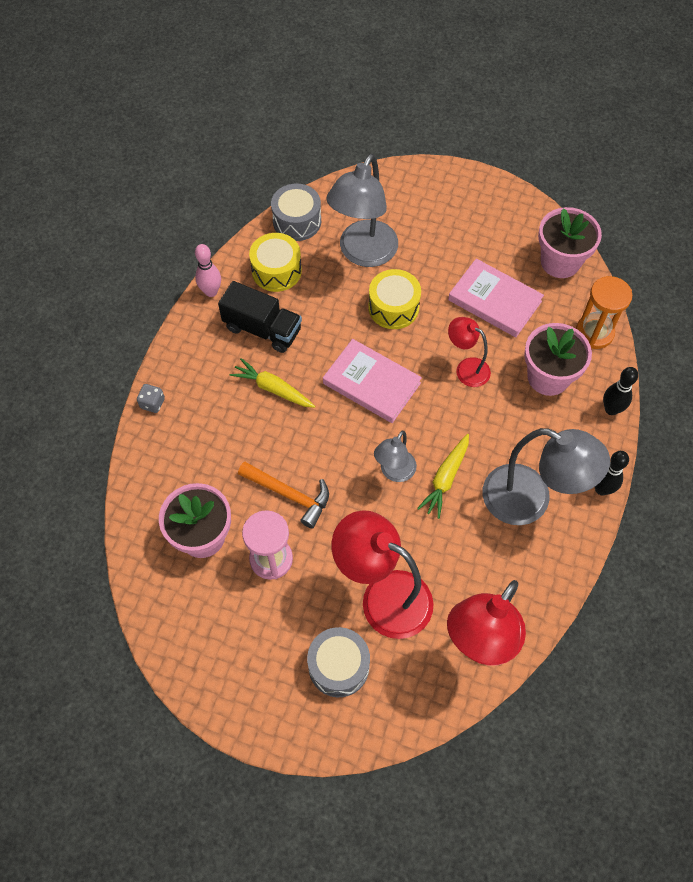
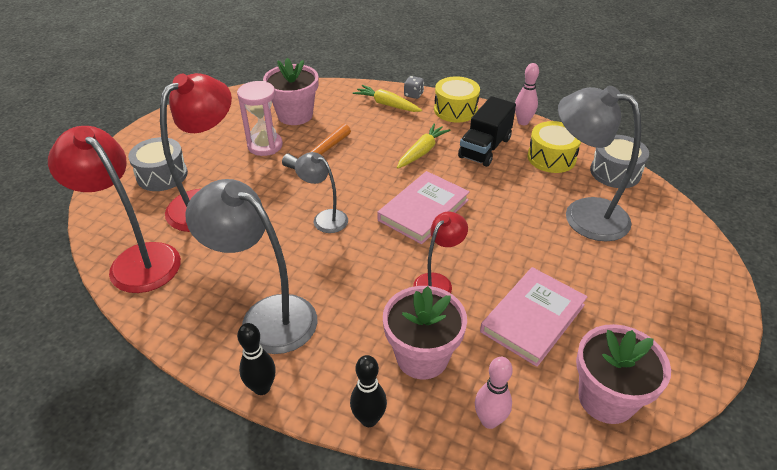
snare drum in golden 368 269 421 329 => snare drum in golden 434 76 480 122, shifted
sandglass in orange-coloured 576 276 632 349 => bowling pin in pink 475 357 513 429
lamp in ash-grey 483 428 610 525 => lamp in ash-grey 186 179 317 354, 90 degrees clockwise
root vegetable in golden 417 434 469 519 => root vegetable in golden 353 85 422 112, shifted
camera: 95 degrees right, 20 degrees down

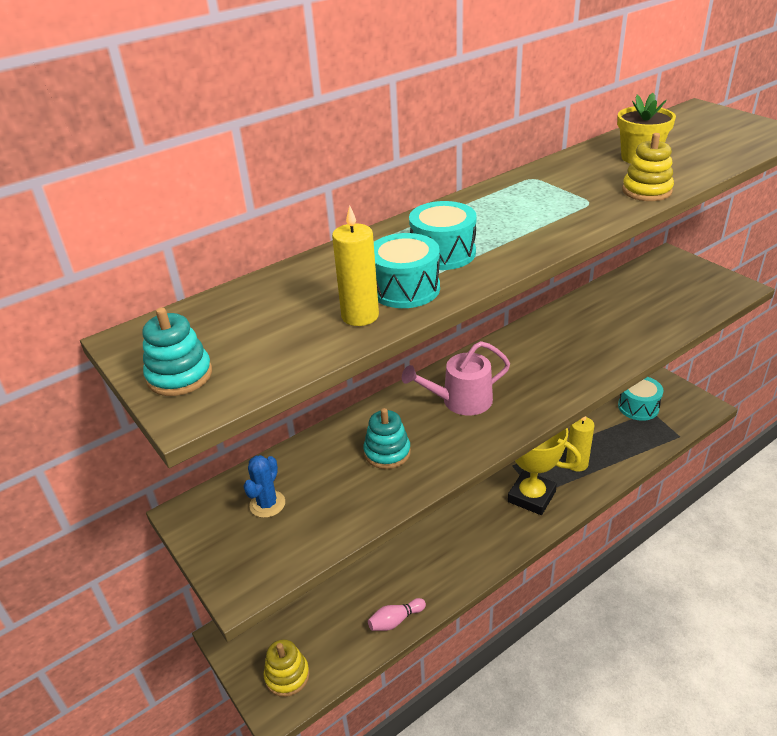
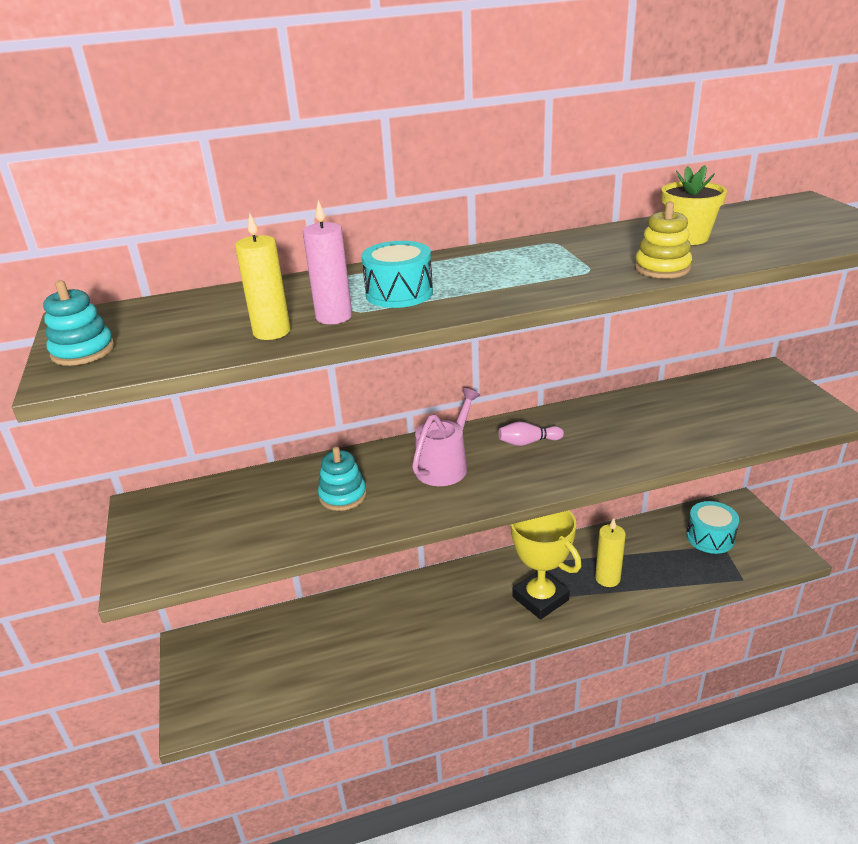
snare drum in turquoise 374 233 440 308 => pillar candle in pink 303 200 352 324
watering pot in pink 402 341 510 416 => watering pot in pink 412 388 480 486, 120 degrees clockwise
prickly plant in royal blue 243 455 285 518 => nothing
bowling pin in pink 368 598 426 631 => bowling pin in pink 498 421 564 446, shifted
ring stacker in golden 264 639 309 697 => nothing
camera: 20 degrees right, 5 degrees down

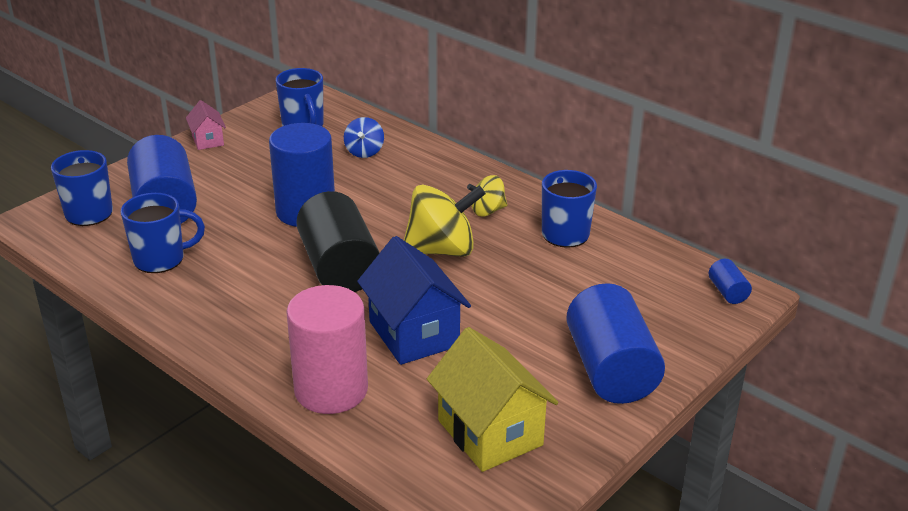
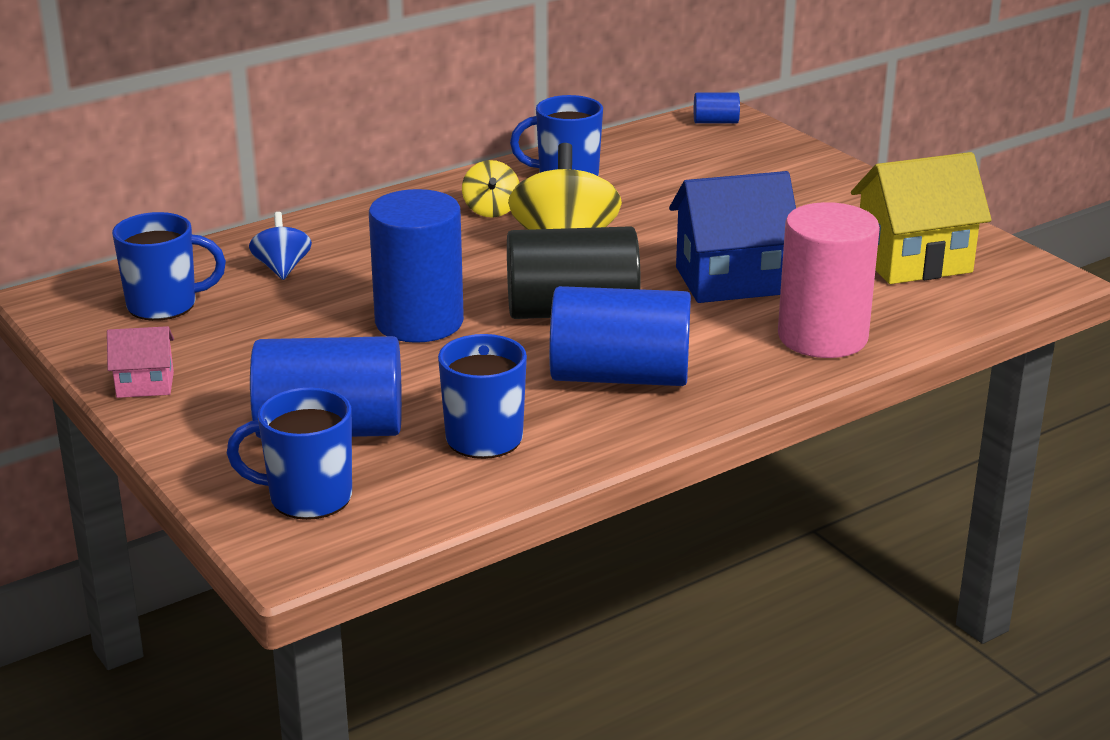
toy top in royal blue 344 117 384 158 => toy top in royal blue 249 212 312 280, 120 degrees counterclockwise
solid cylinder in royal blue 566 283 665 404 => solid cylinder in royal blue 549 286 691 386, shifted
camera: 75 degrees left, 5 degrees down

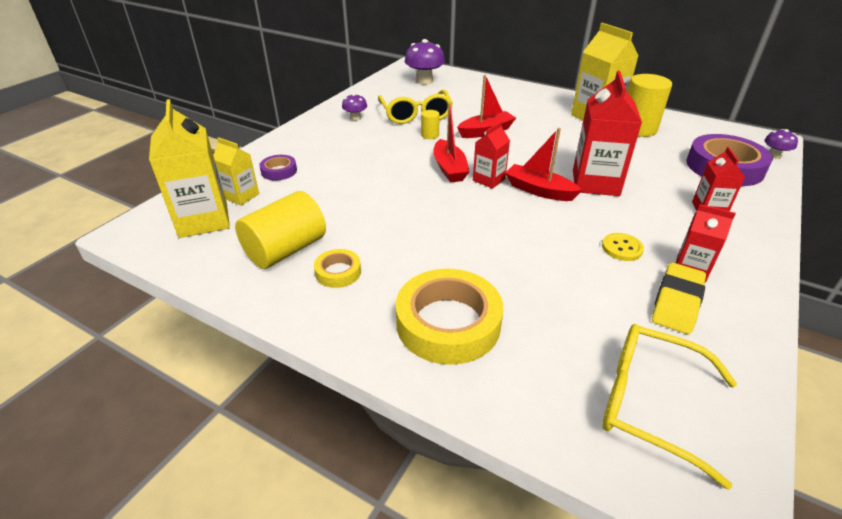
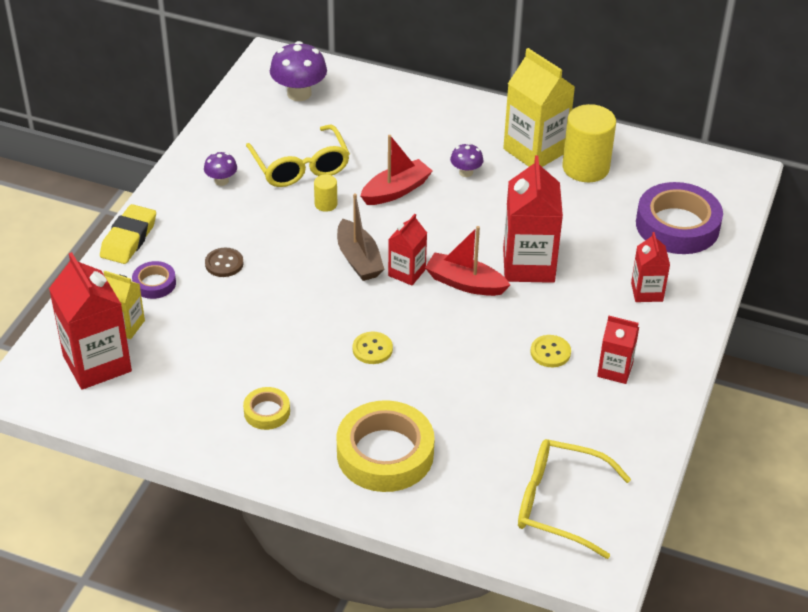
milk carton in golden 149 99 230 238 => milk carton in scarlet 49 252 132 390
sailboat in scarlet 433 103 470 183 => sailboat in russet 337 193 384 281
fungus in violet 764 129 798 159 => fungus in violet 450 143 483 177, shifted
solid cylinder in golden 235 191 326 269 => nothing
pencil eraser in golden 652 262 706 334 => pencil eraser in golden 100 204 156 264, shifted
nothing => button in russet 205 248 243 277
nothing => button in golden 353 332 393 364
camera: 10 degrees left, 5 degrees up

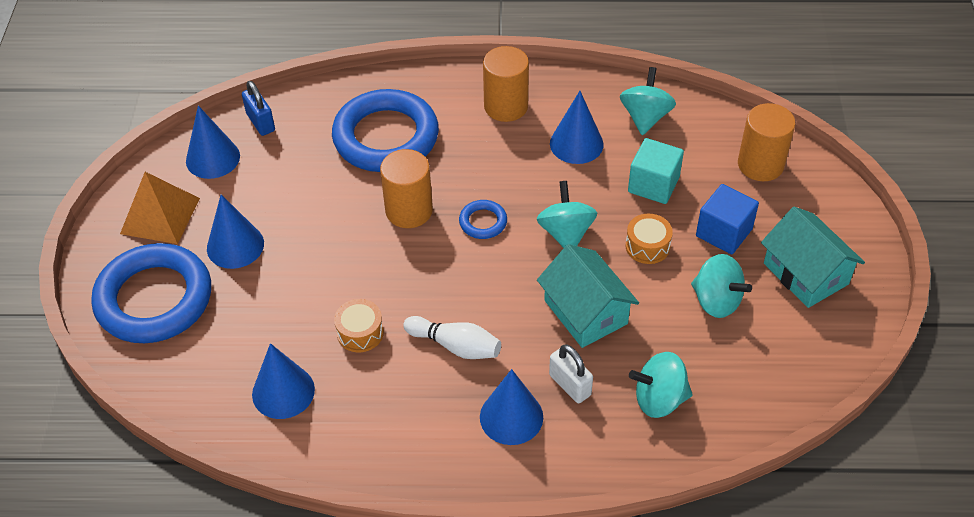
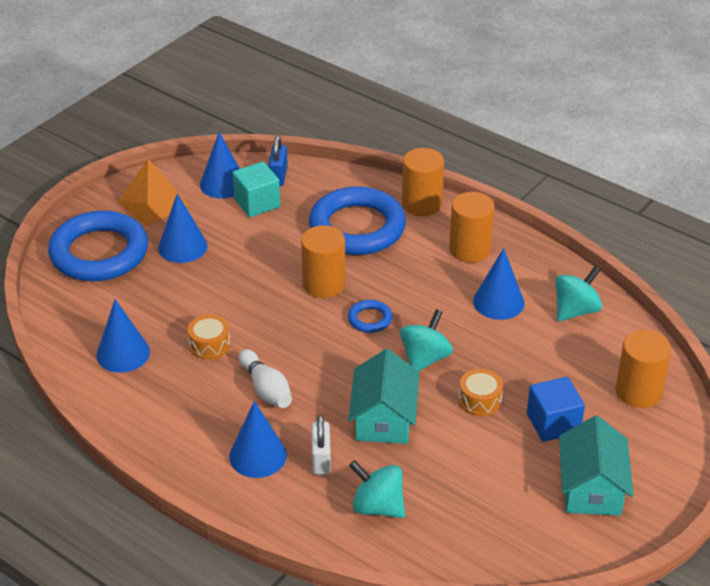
block in turquoise 628 138 684 204 => block in turquoise 232 162 281 217, shifted
toy top in turquoise 691 254 752 318 => nothing
nothing => solid cylinder in orange-coloured 402 148 444 216
camera: 35 degrees right, 10 degrees down

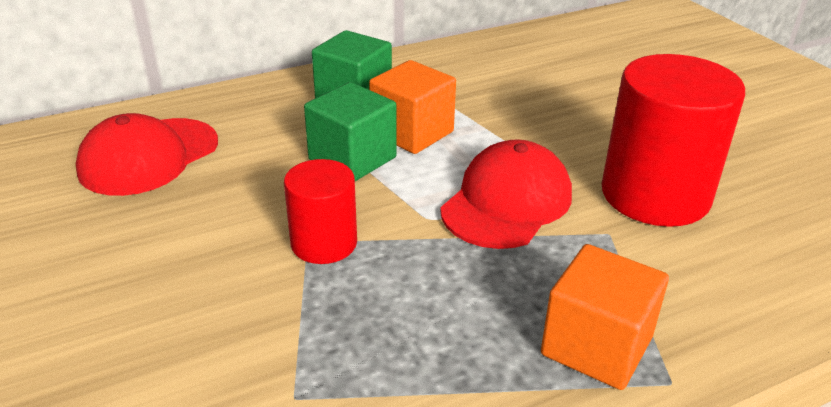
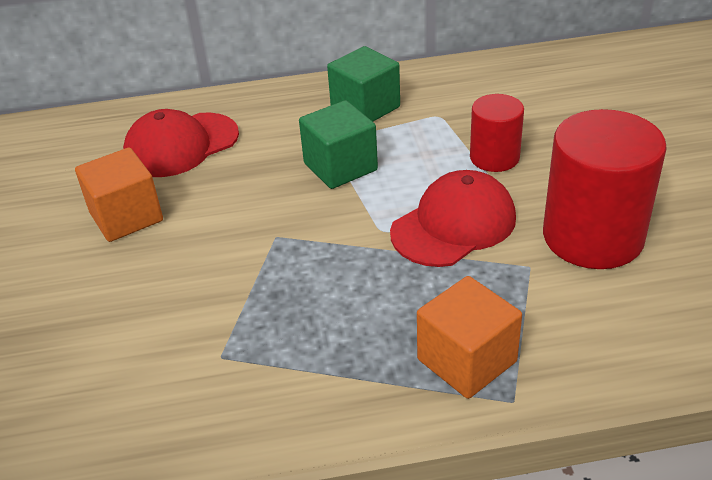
block in orange-coloured 369 60 456 154 => block in orange-coloured 75 148 163 242, shifted
solid cylinder in scarlet 284 159 357 264 => solid cylinder in scarlet 470 94 524 172, shifted
camera: 20 degrees right, 5 degrees up

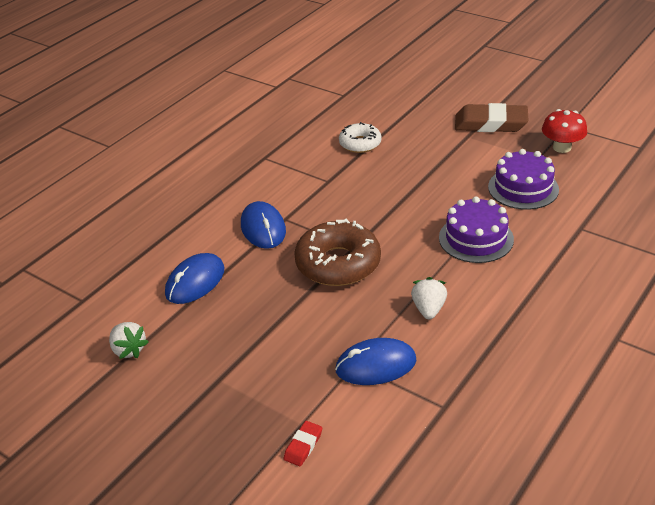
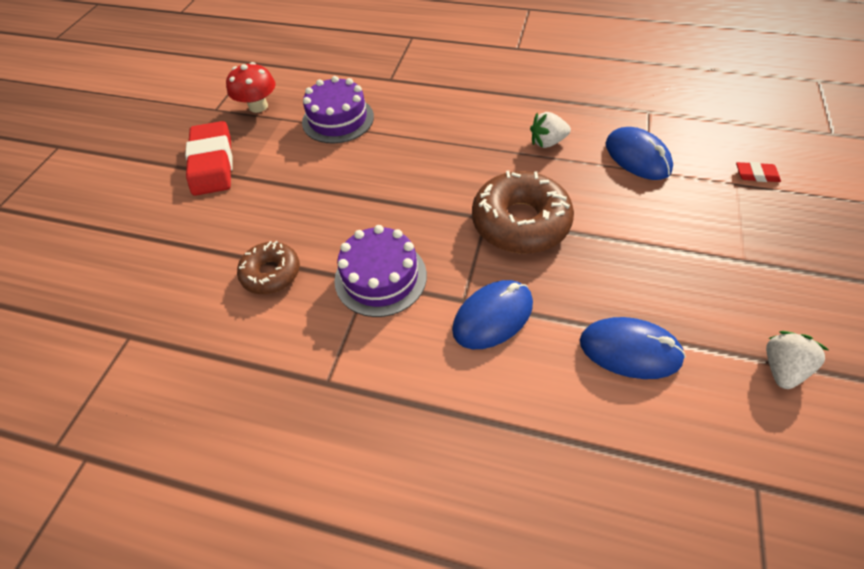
pencil eraser in russet 455 103 529 132 => pencil eraser in scarlet 185 121 233 196
doughnut in pure white 339 122 382 153 => doughnut in russet 237 241 300 294
gateau in violet 439 197 514 263 => gateau in violet 334 225 427 317, shifted
camera: 110 degrees left, 15 degrees up

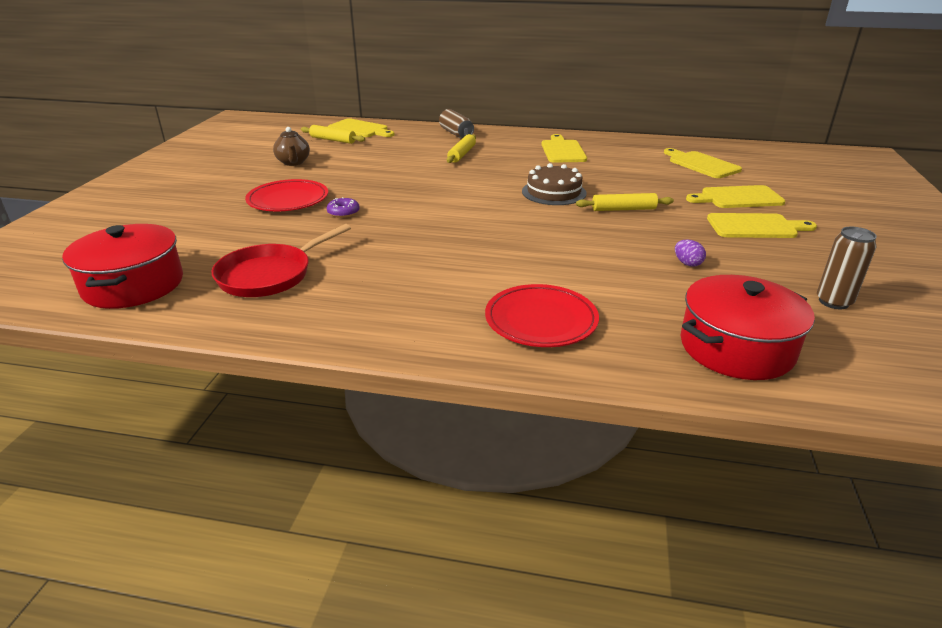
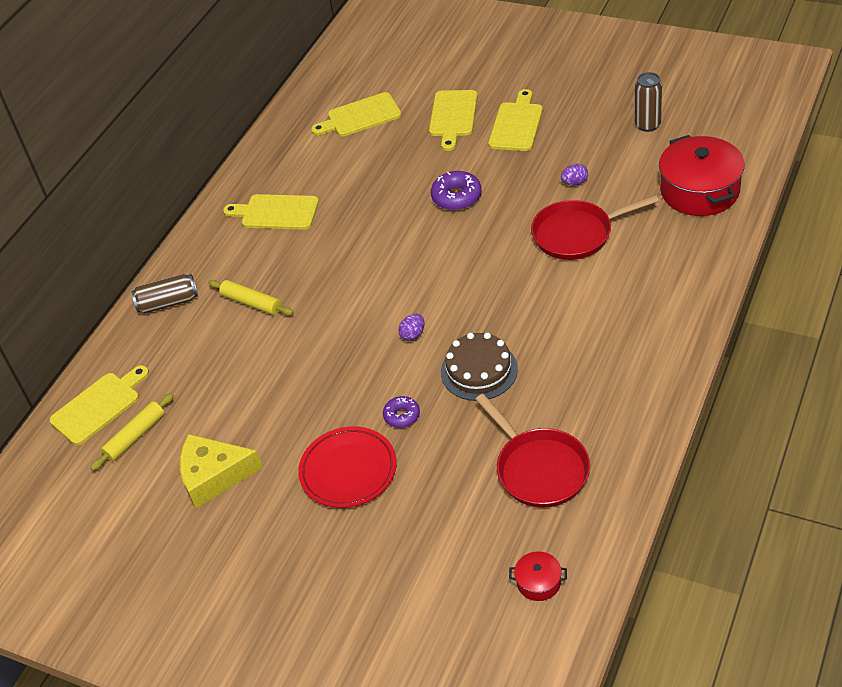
tea pot in russet 273 127 310 166 => cheese wedge in golden 180 434 263 508
gateau in russet 522 163 586 205 => gateau in russet 441 332 518 401, shifted
rolling pin in golden 576 193 674 211 => doughnut in violet 431 171 482 211
stockpot in scarlet 62 224 183 309 => stockpot in scarlet 509 551 567 601, x0.45
flat dish in scarlet 485 284 599 347 => nothing
nothing => frying pan in scarlet 531 195 659 260
nothing => egg shape in violet 398 314 425 341
camera: 70 degrees left, 15 degrees up

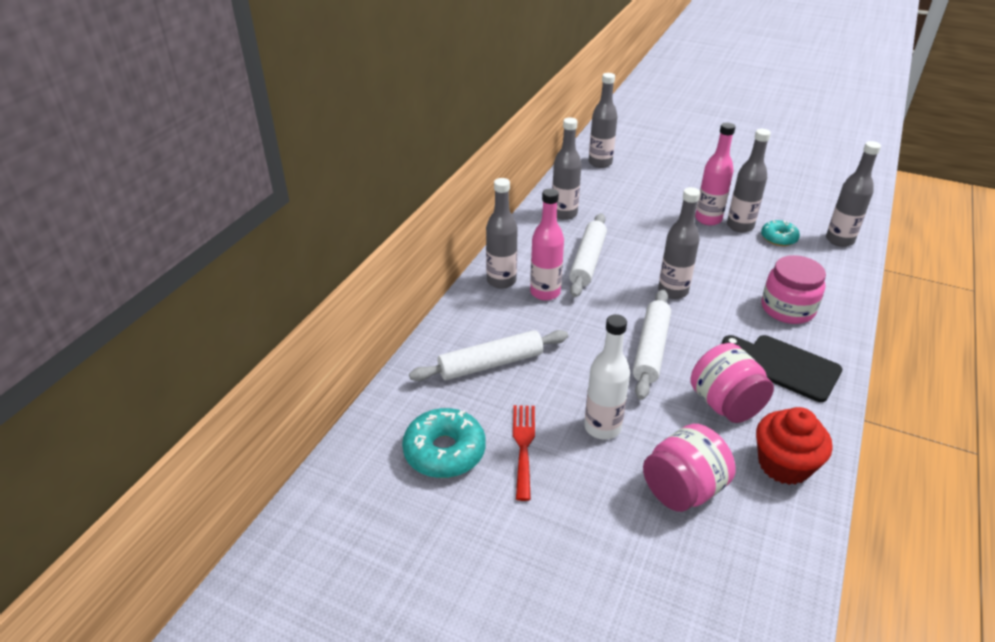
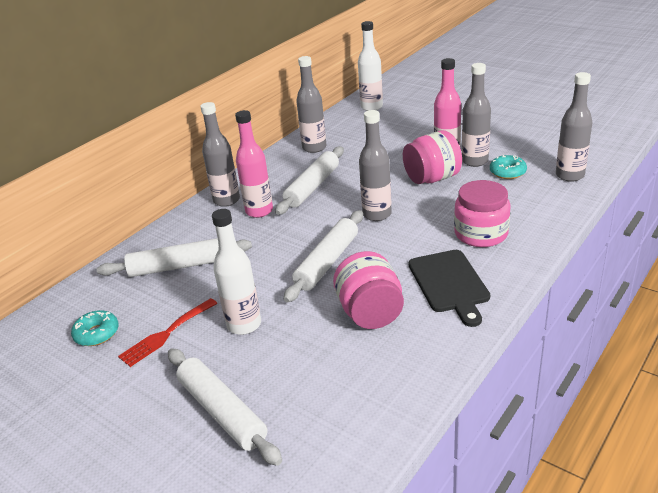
drink bottle in ash-grey 589 73 618 168 => drink bottle in pure white 358 21 383 111
chopping board in ebony 722 335 842 402 => chopping board in ebony 409 250 490 327, 150 degrees counterclockwise
fork in scarlet 513 405 535 501 => fork in scarlet 118 298 218 367, 150 degrees counterclockwise
cupcake in scarlet 756 407 832 485 => nothing
doughnut in turquoise 402 408 486 478 => doughnut in turquoise 71 310 119 346, x0.61
jar in pink 643 424 736 512 => jar in pink 403 130 462 184, shifted
nothing => rolling pin in pure white 168 348 282 466
camera: 15 degrees right, 5 degrees down

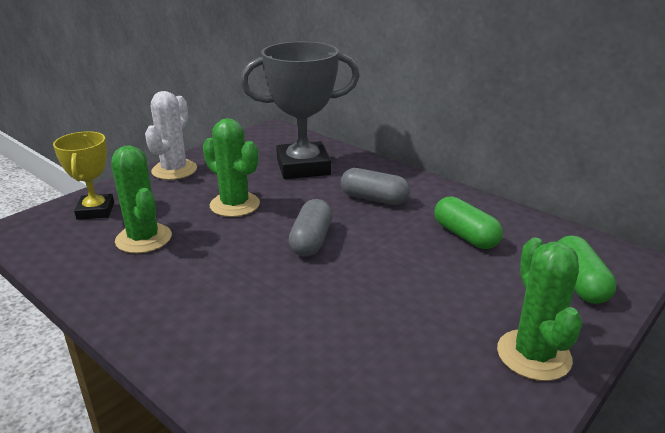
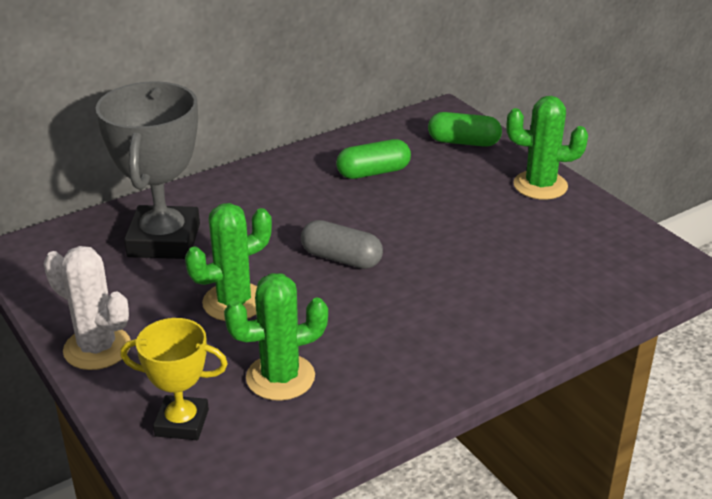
pill shape in ash-grey 341 168 410 205 => nothing
camera: 75 degrees left, 5 degrees up

